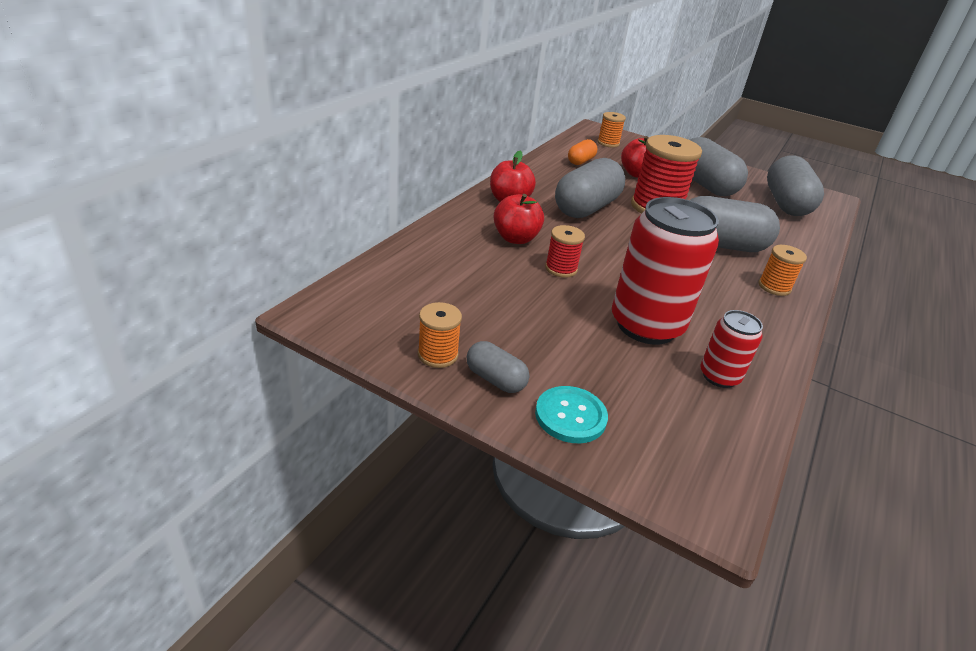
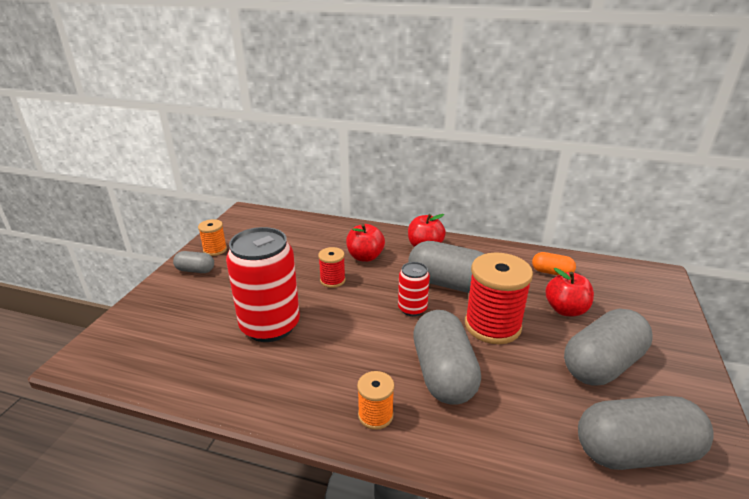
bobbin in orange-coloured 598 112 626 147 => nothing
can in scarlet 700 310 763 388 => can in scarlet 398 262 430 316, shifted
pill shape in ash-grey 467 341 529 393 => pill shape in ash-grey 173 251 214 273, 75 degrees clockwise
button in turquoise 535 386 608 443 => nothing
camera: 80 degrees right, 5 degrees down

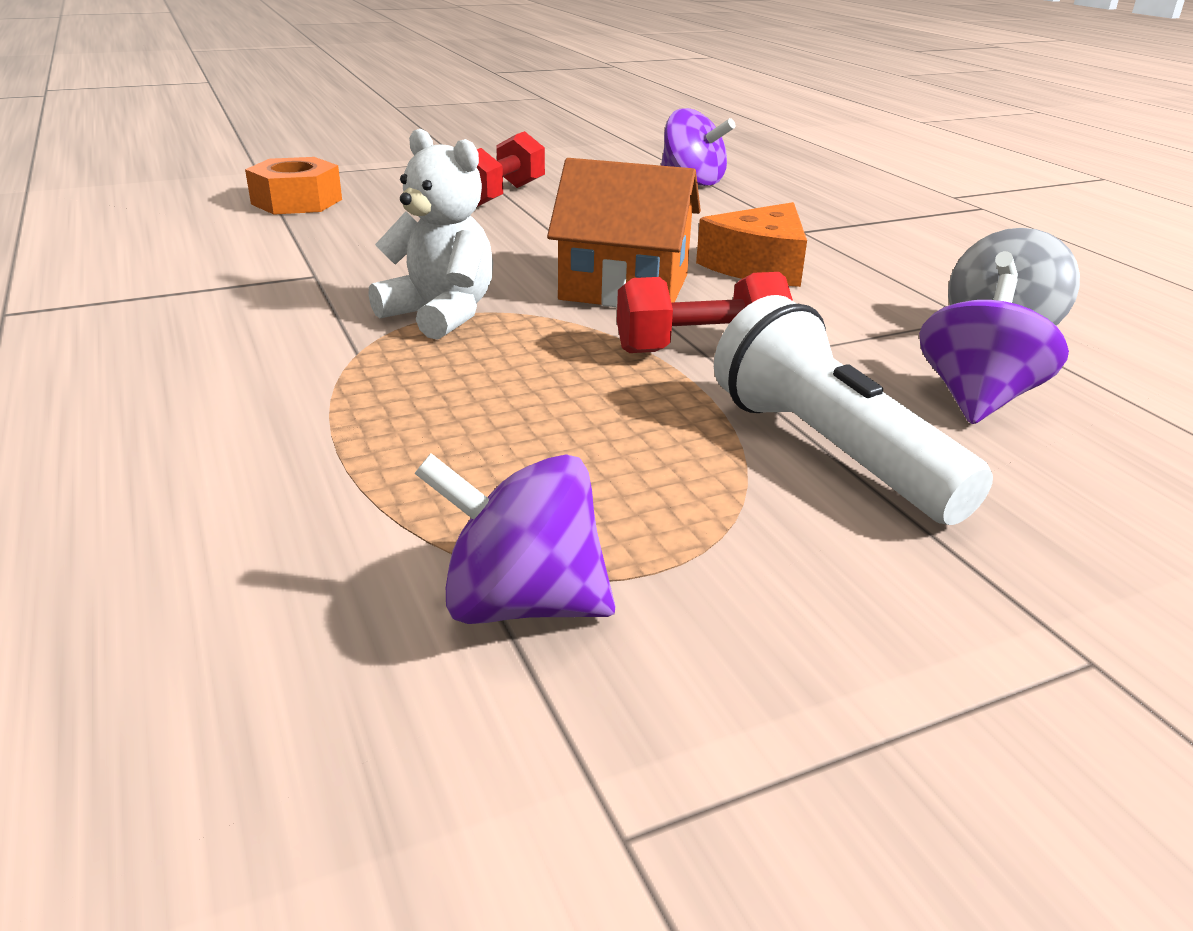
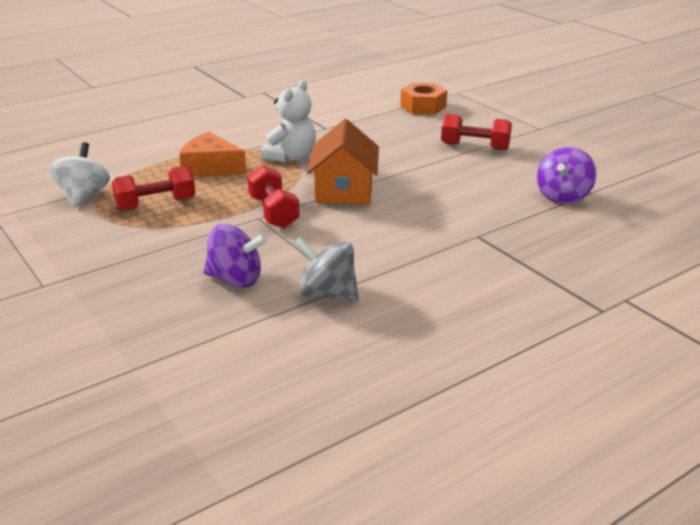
cheese wedge in orange-coloured 696 202 807 287 => cheese wedge in orange-coloured 179 132 246 176, shifted
pocket torch in pure white 714 295 993 525 => nothing
toy top in violet 414 453 615 624 => toy top in pure white 50 142 110 207
nothing => free weight in scarlet 112 166 195 211
camera: 80 degrees right, 0 degrees up

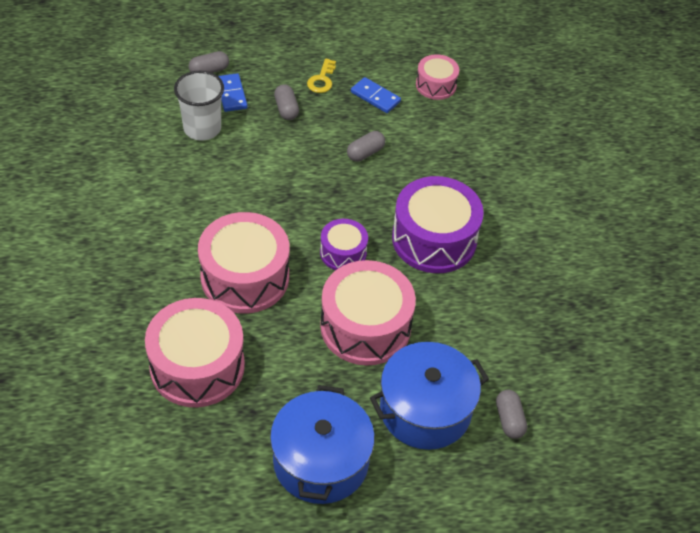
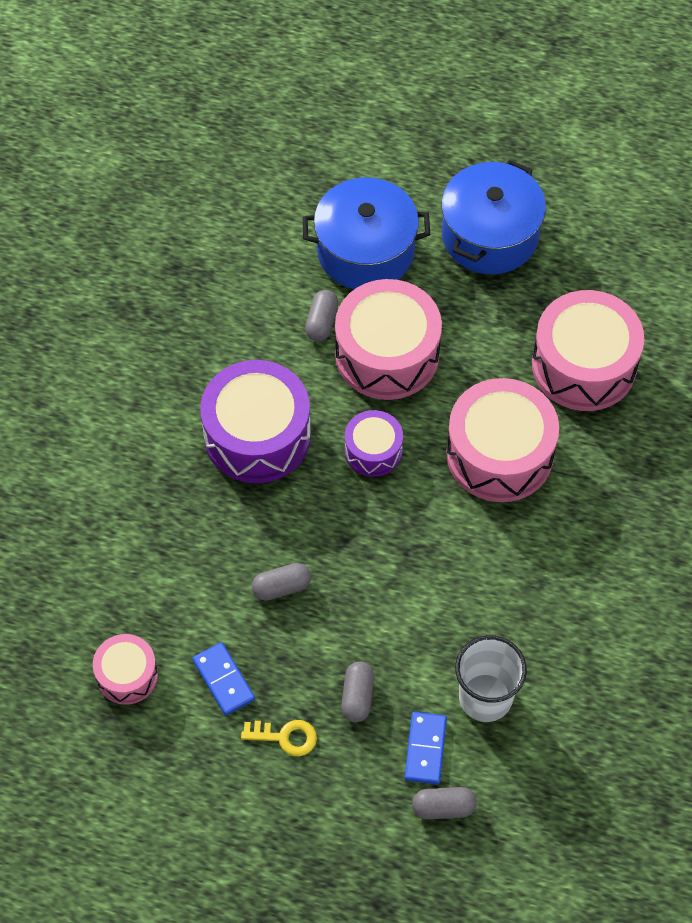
door key in golden 307 58 336 93 => door key in golden 241 720 317 756, 60 degrees clockwise
pill shape in ash-grey 496 390 527 439 => pill shape in ash-grey 305 290 338 341, shifted
camera: 155 degrees left, 10 degrees up

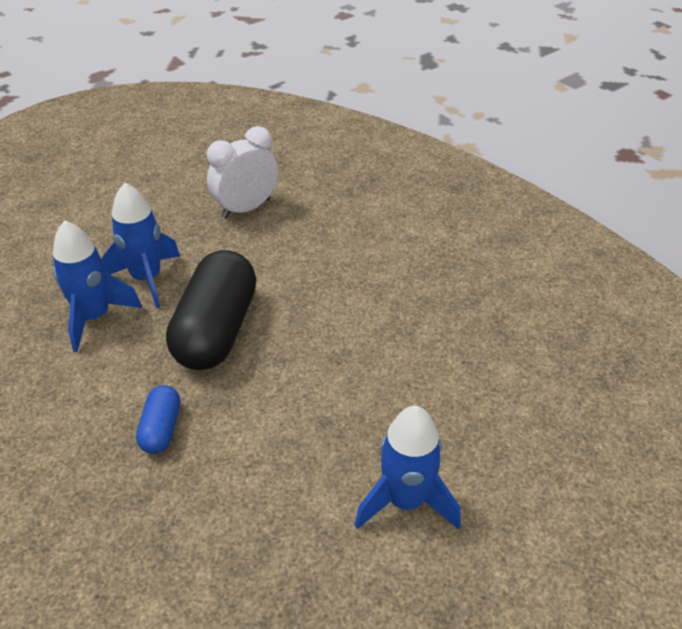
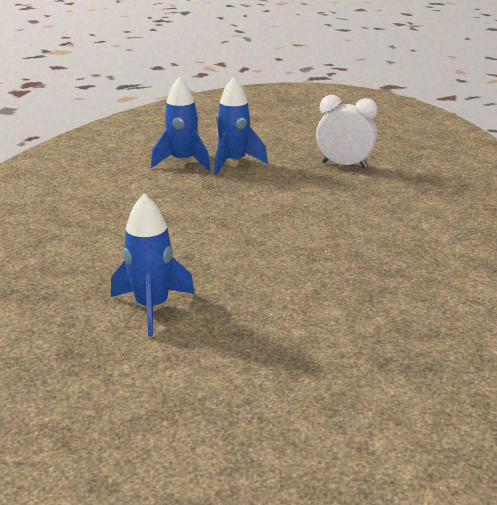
pill shape in ebony 166 250 256 370 => nothing
pill shape in royal blue 136 385 180 454 => nothing
camera: 55 degrees right, 15 degrees down

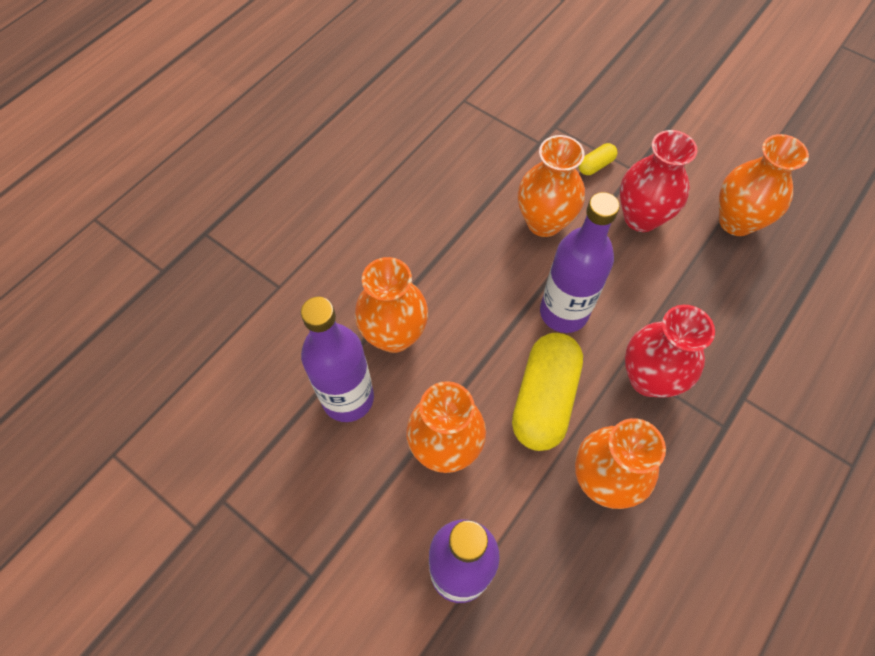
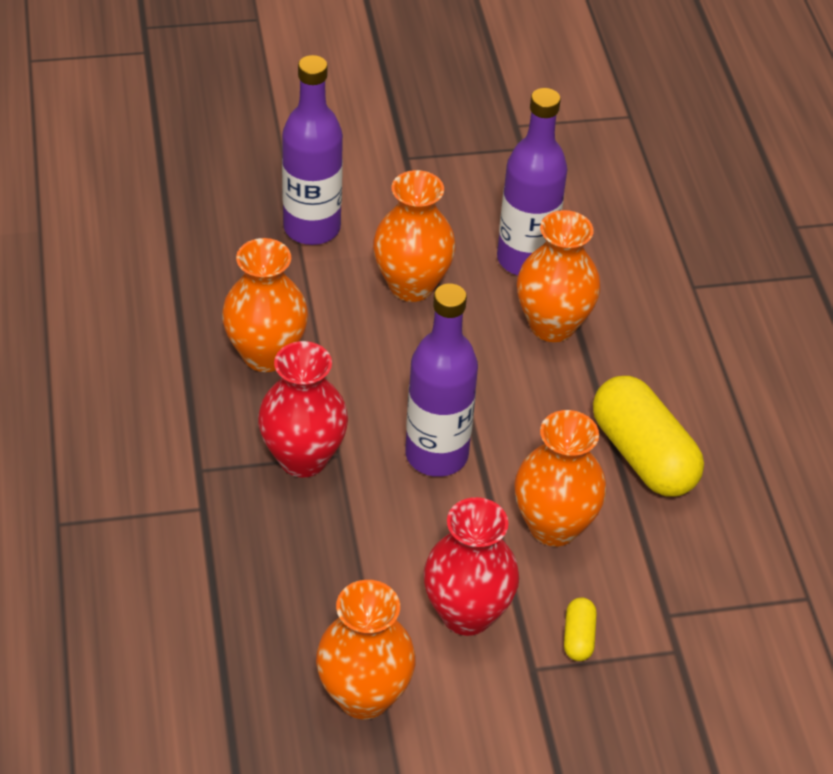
pill shape in golden 512 333 583 451 => pill shape in golden 593 376 704 497, shifted
camera: 130 degrees right, 15 degrees down

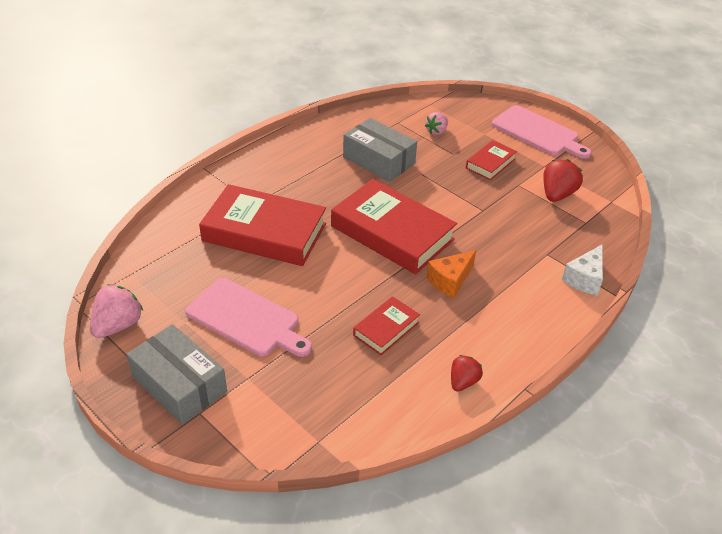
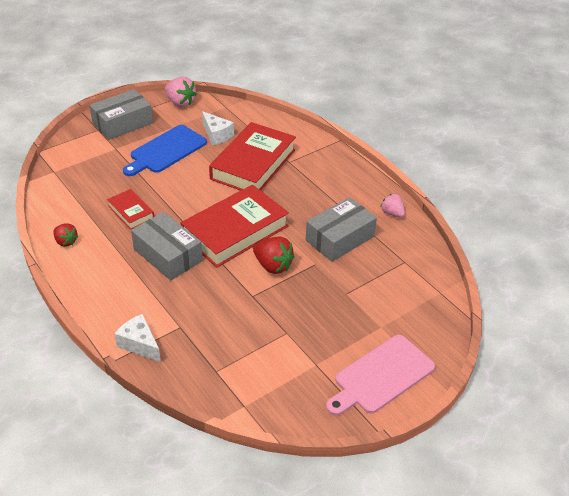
toy strawberry in pink 425 112 448 135 => toy strawberry in pink 381 194 405 217, shifted
hardcover in scarlet 466 140 517 180 => nothing
toy strawberry in scarlet 543 159 583 202 => toy strawberry in scarlet 253 237 295 274, shifted
cheese wedge in orange-coloured 427 250 476 298 => parcel in ash-grey 131 212 203 280
chopping board in pink 185 278 312 357 => chopping board in royal blue 123 125 207 176
nothing => cheese wedge in pure white 202 111 234 145
camera: 100 degrees right, 0 degrees up

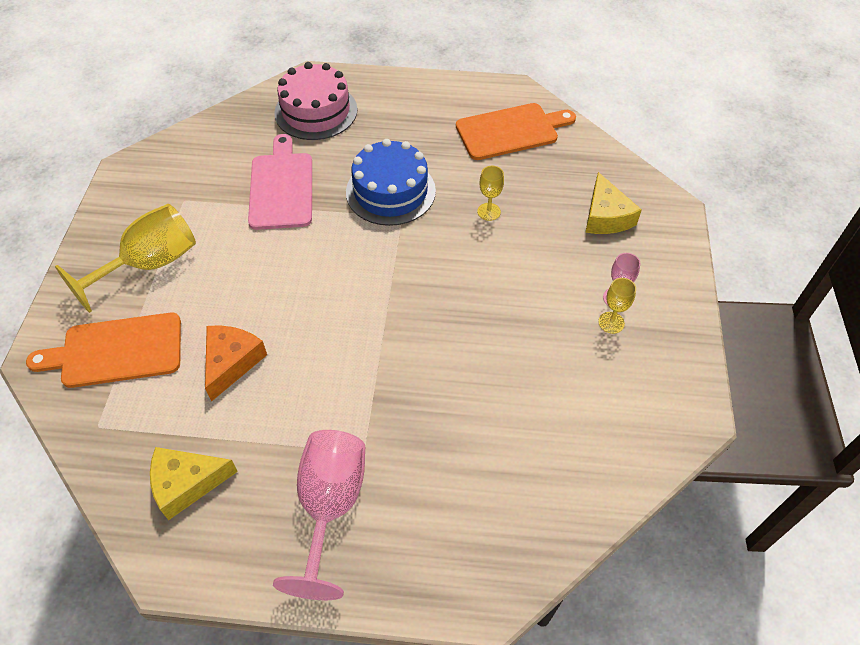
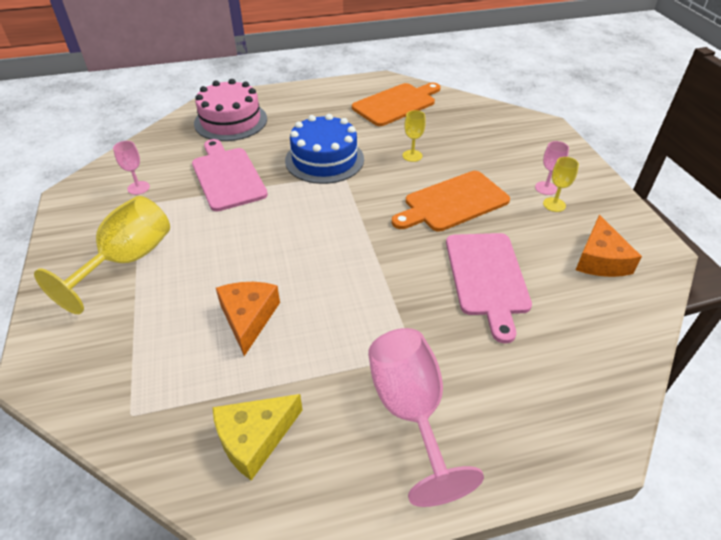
cheese wedge in golden 585 172 642 234 => nothing
chopping board in orange-coloured 26 313 181 388 => chopping board in orange-coloured 392 171 510 231, shifted
nothing => chalice in pink 113 141 150 195
nothing => cheese wedge in orange-coloured 576 215 642 277
nothing => chopping board in pink 446 233 532 343
camera: 20 degrees left, 10 degrees down

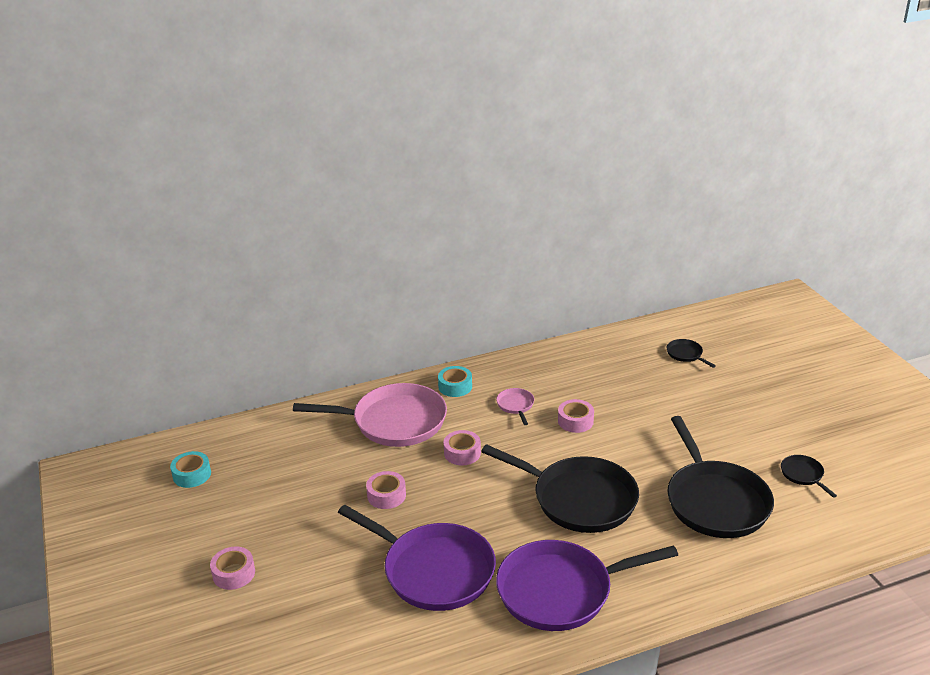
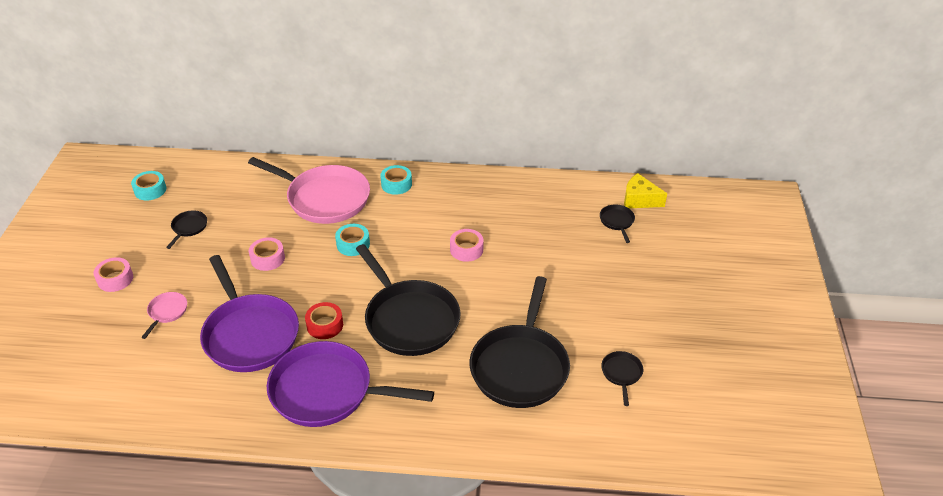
frying pan in pink 496 388 534 425 => frying pan in pink 141 292 187 339, shifted
sticky tape in pink 444 430 481 465 => sticky tape in turquoise 335 224 370 256
nothing => cheese wedge in golden 624 173 667 208
nothing => frying pan in ebony 166 210 207 249
nothing => sticky tape in scarlet 305 302 343 339
camera: 25 degrees right, 10 degrees up

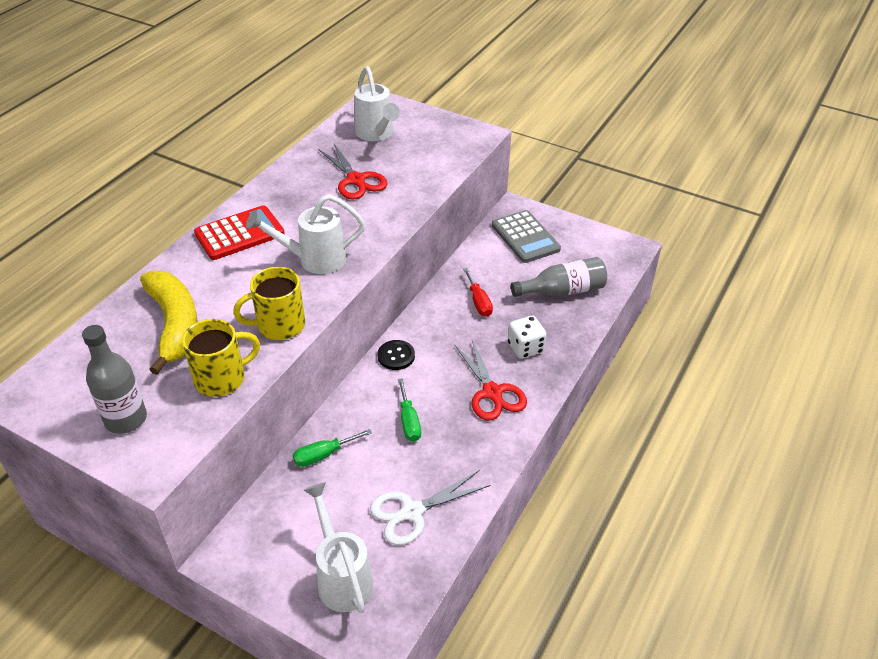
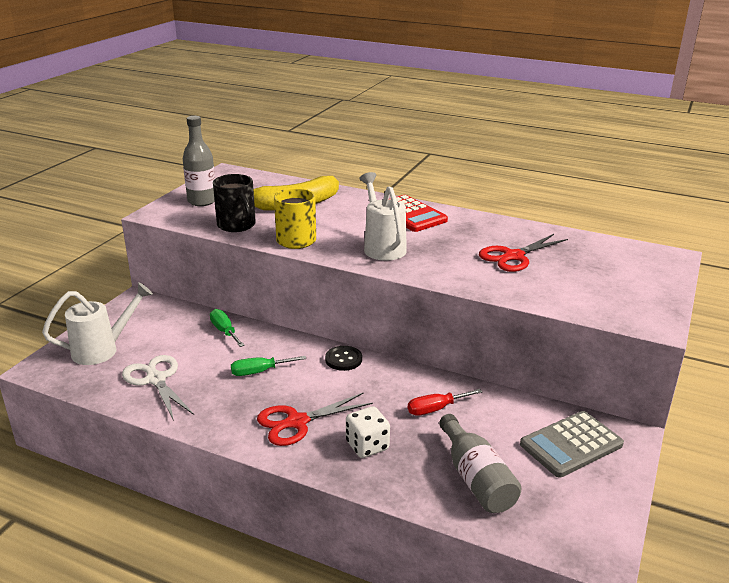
watering pot in pure white 355 66 400 141 => nothing
coffee mug in golden 182 319 260 397 => coffee mug in ebony 213 174 256 232
camera: 85 degrees right, 15 degrees down

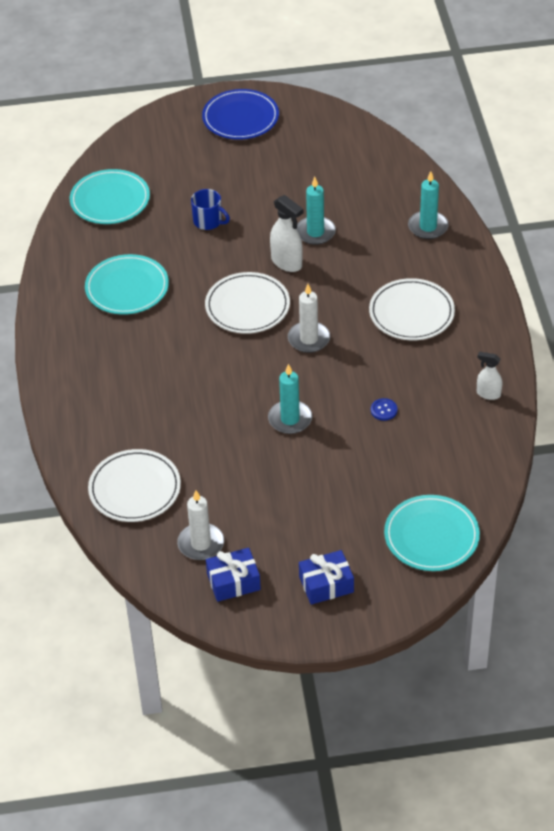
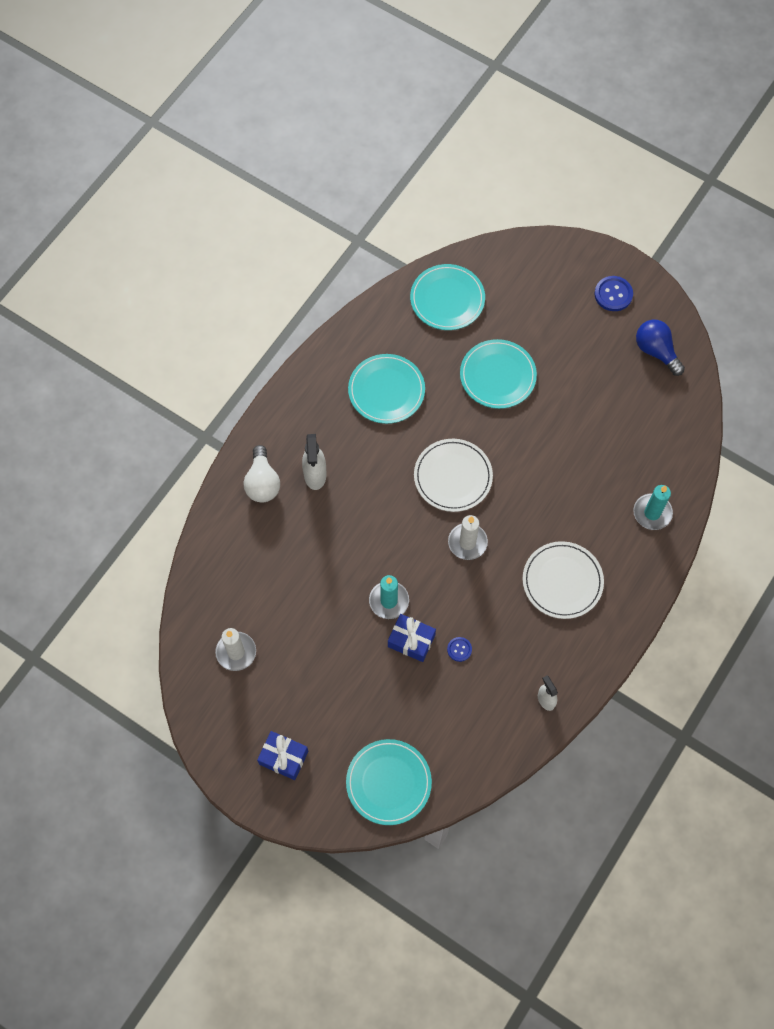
flat dish in royal blue 202 89 279 140 => button in royal blue 595 276 633 311
pillar candle in turquoise 296 177 336 245 => nothing
coffee mug in royal blue 191 189 230 230 => flat dish in turquoise 460 339 537 409
sprayer in pure white 270 195 303 272 => sprayer in pure white 302 434 327 490, shifted
flat dish in pure white 88 449 181 522 => nothing
present in royal blue 206 548 261 602 => present in royal blue 388 614 436 662, shifted
nothing => bulb in royal blue 636 320 685 376
nothing => bulb in pure white 244 445 280 502
camera: 40 degrees right, 20 degrees up

